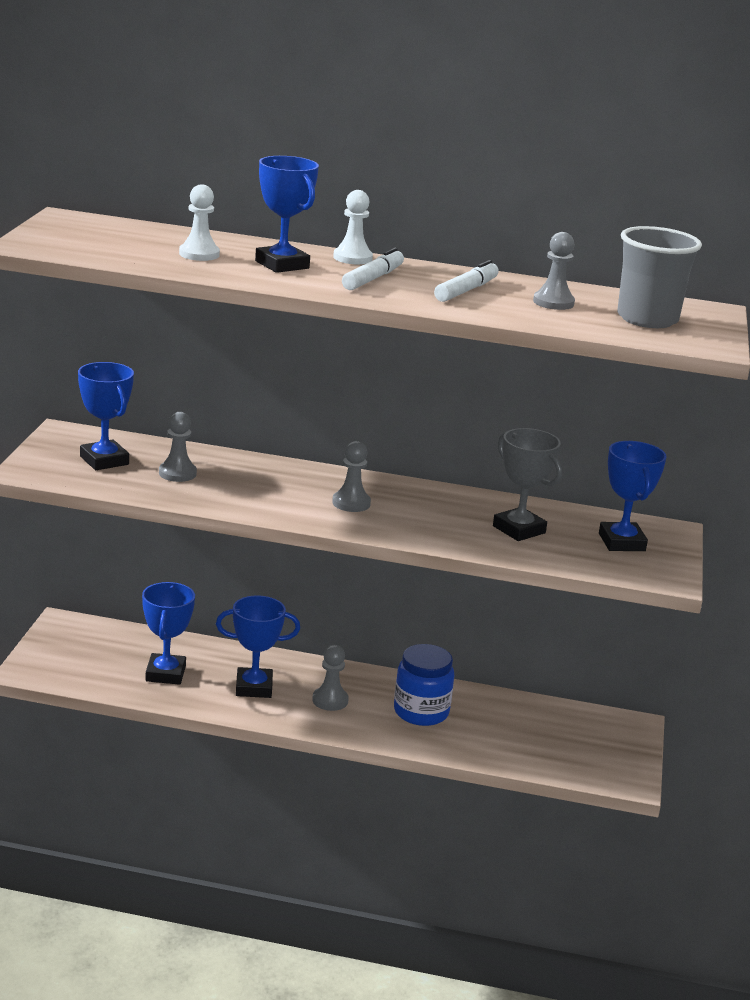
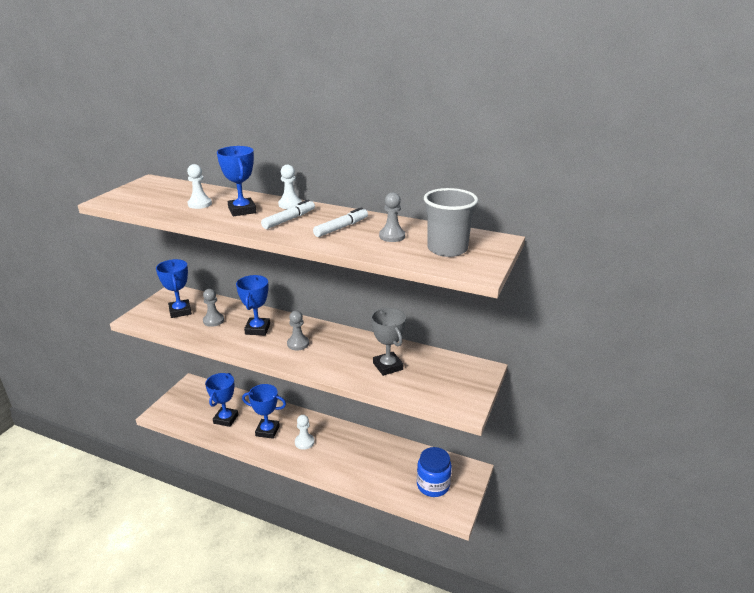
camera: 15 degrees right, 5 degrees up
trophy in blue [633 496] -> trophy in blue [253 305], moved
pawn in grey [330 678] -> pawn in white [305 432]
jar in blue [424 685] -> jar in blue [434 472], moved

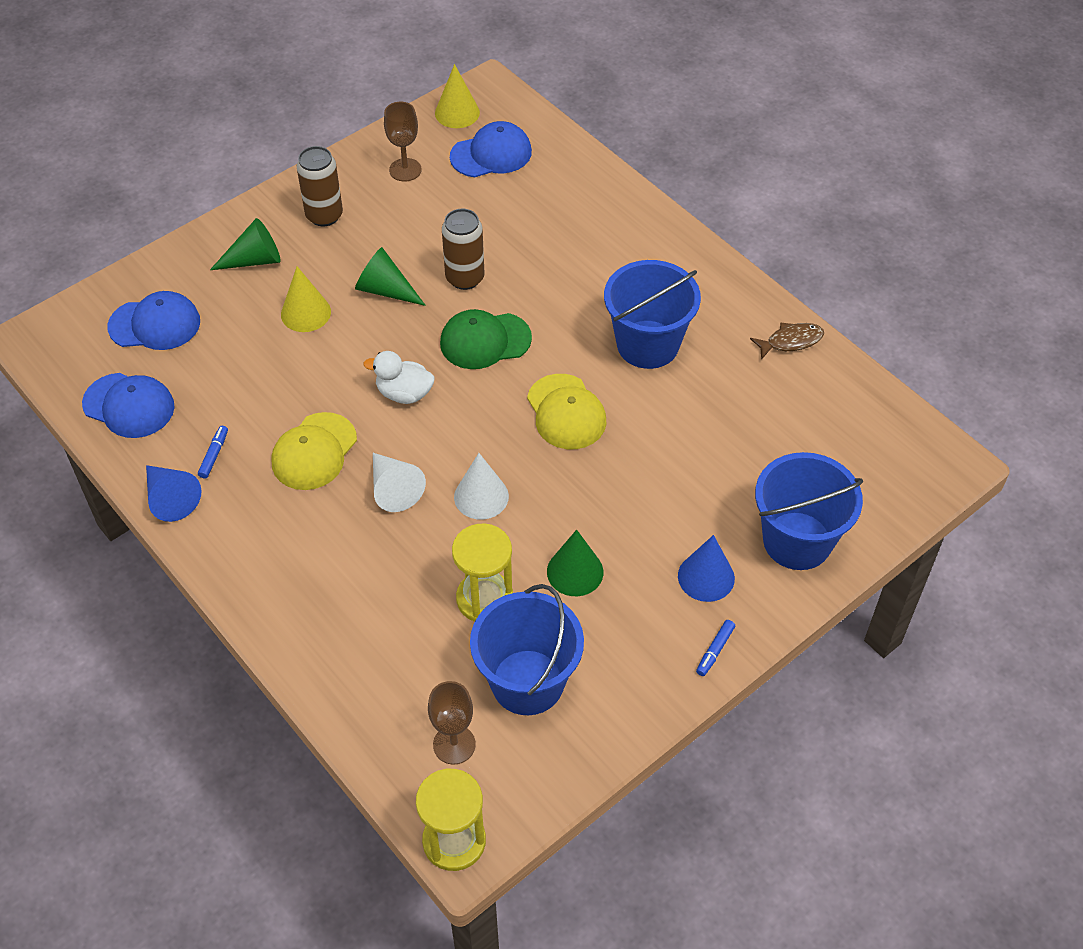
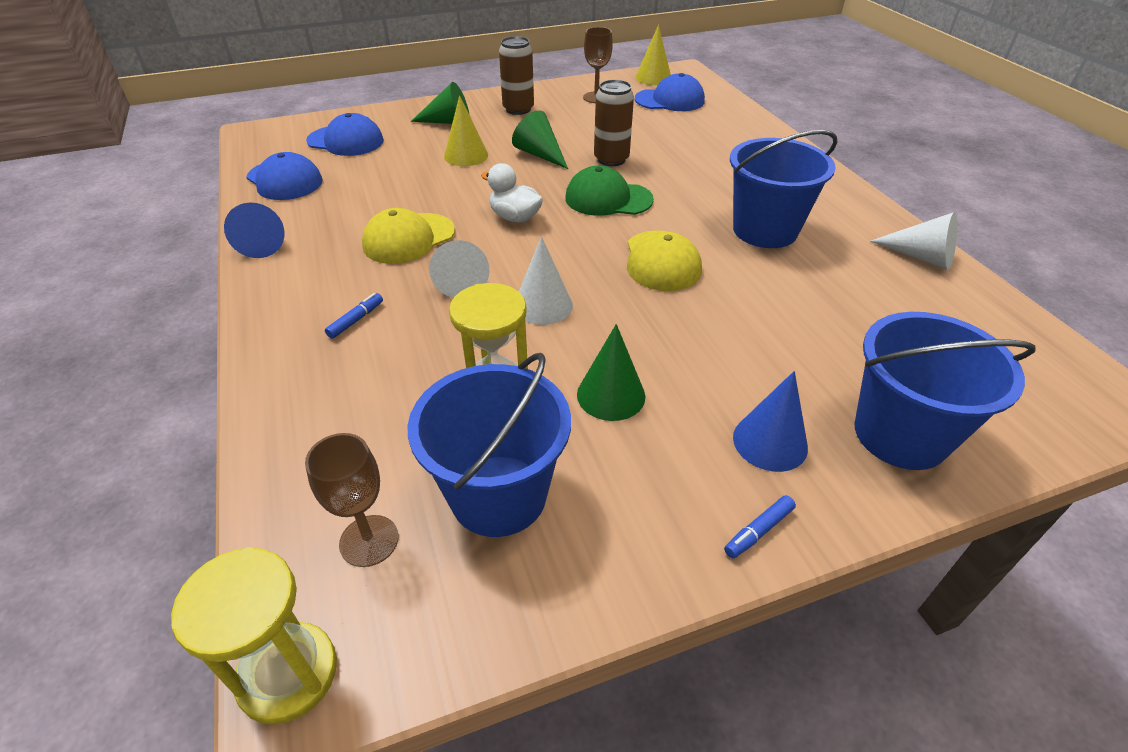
camera: 20 degrees right, 10 degrees down
marker in blue [213 452] -> marker in blue [354 316], moved
fish in brown [787 341] -> cone in white [913 241]

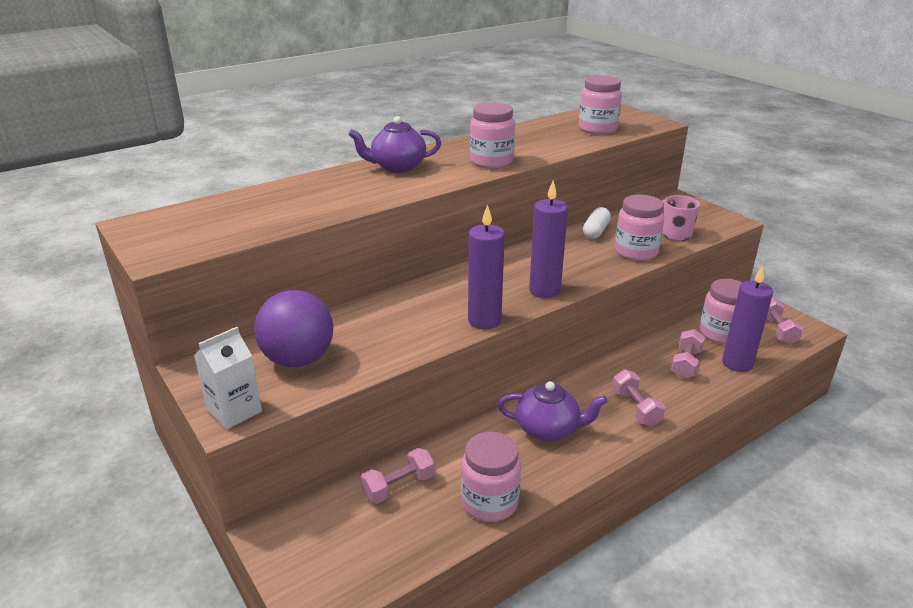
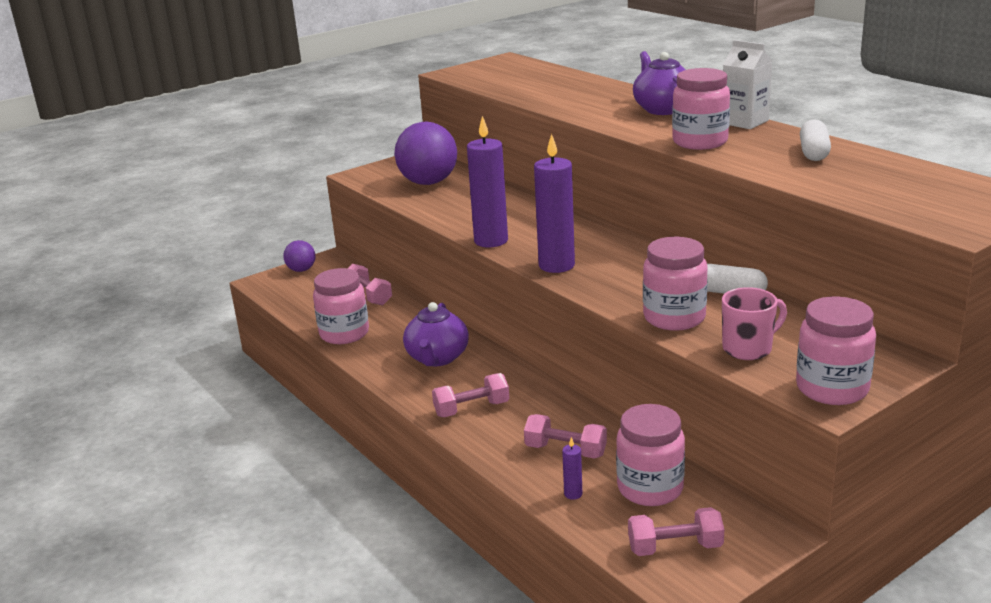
camera: 90 degrees right, 5 degrees down
none -> ball in purple [299 256]
candle in purple [747 318] -> candle in purple [572 468], x0.42
carton in white [228 378] -> carton in white [748 84], moved
jar in pink [600 105] -> jar in pink [836 350], moved
none -> capsule in white [815 140]

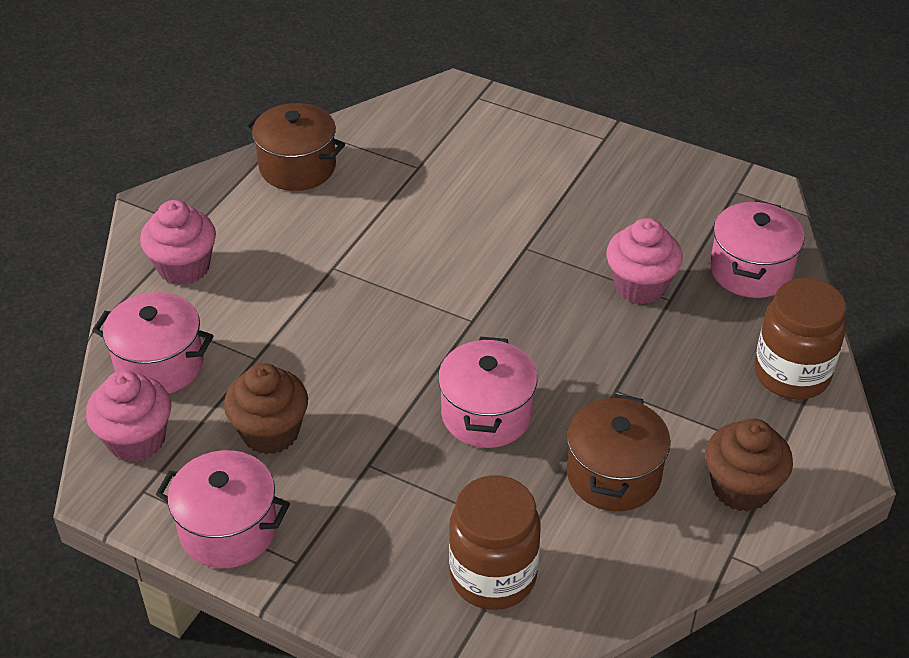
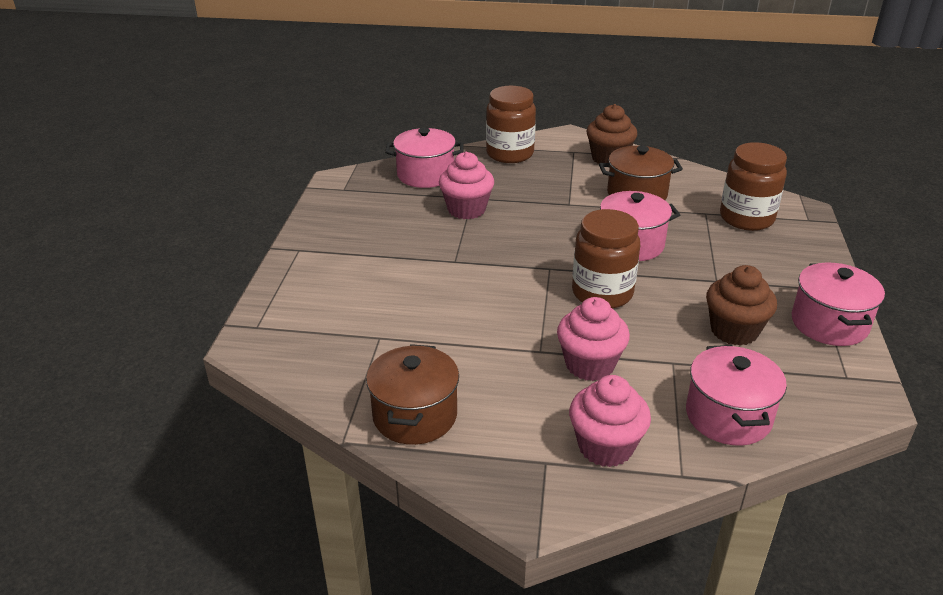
camera: 110 degrees left, 10 degrees down
cupcake in pink [128 416] -> cupcake in pink [593 339], moved
none -> jar in brown [606 259]

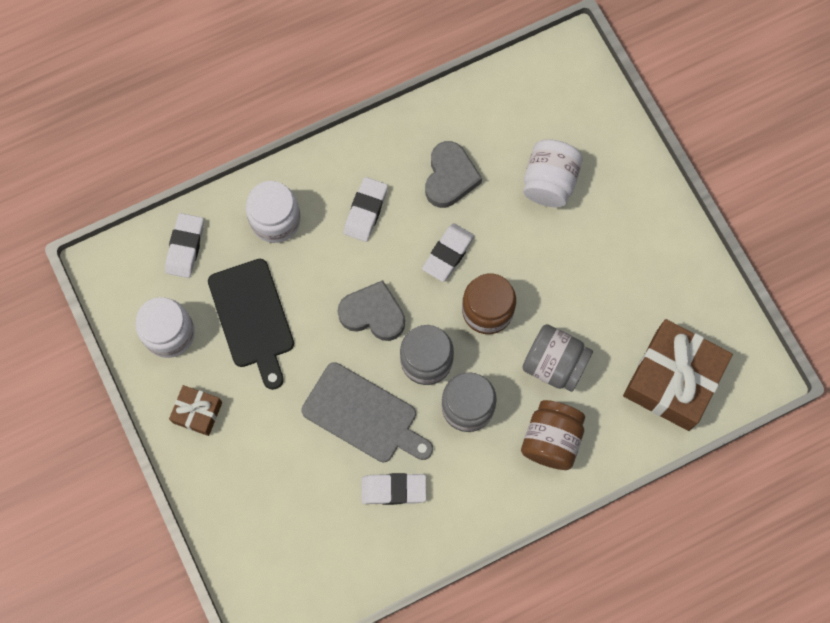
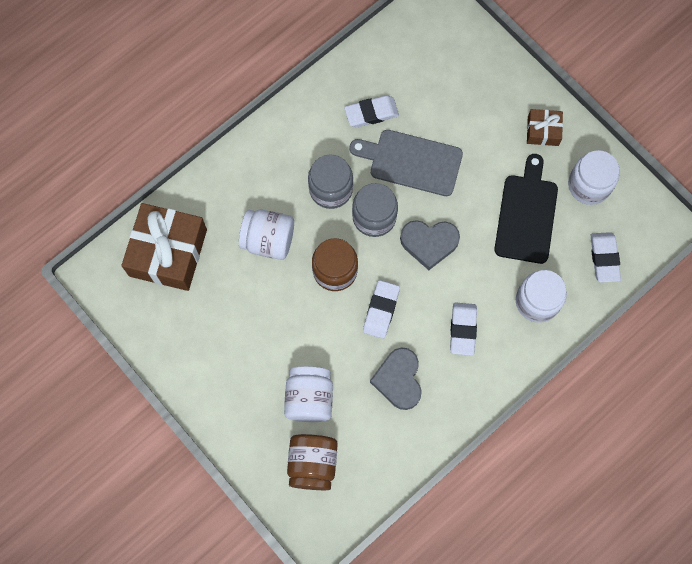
camera: 165 degrees right, 0 degrees up
jar in grey [557 358] -> jar in white [266 234]
jar in brown [553 435] -> jar in brown [312 462], moved
cutting board in black [251 324] -> cutting board in black [526 209], 45 degrees clockwise

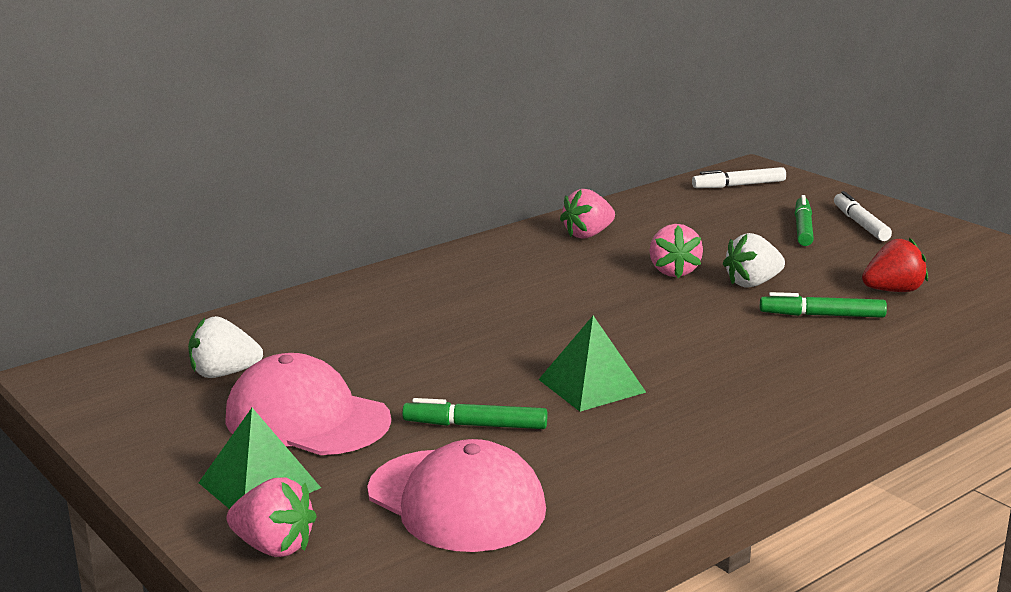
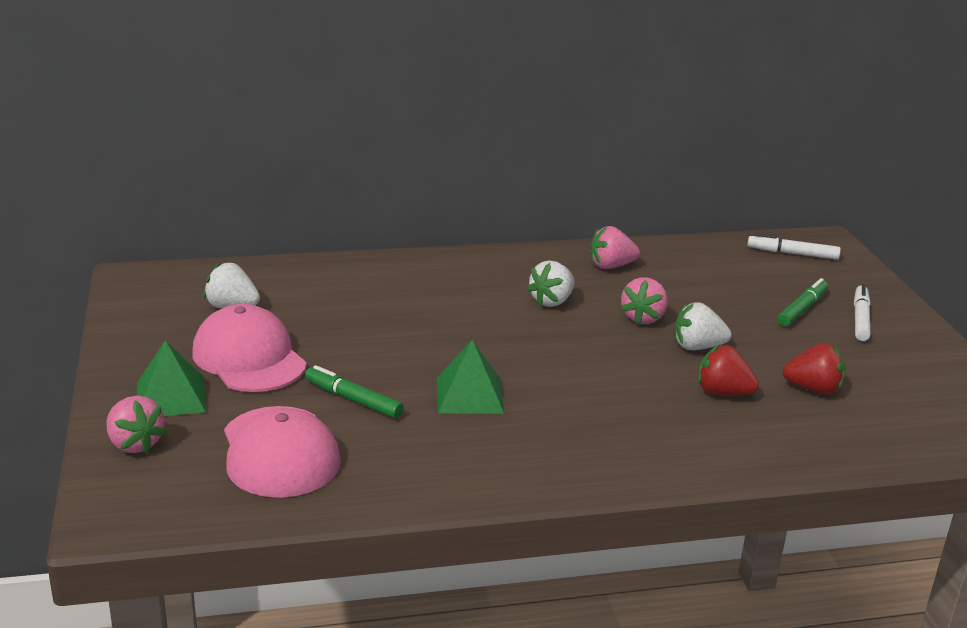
camera: 25 degrees right, 5 degrees up
none -> strawberry in white [550 284]
marker in green [823 305] -> strawberry in red [728 370]

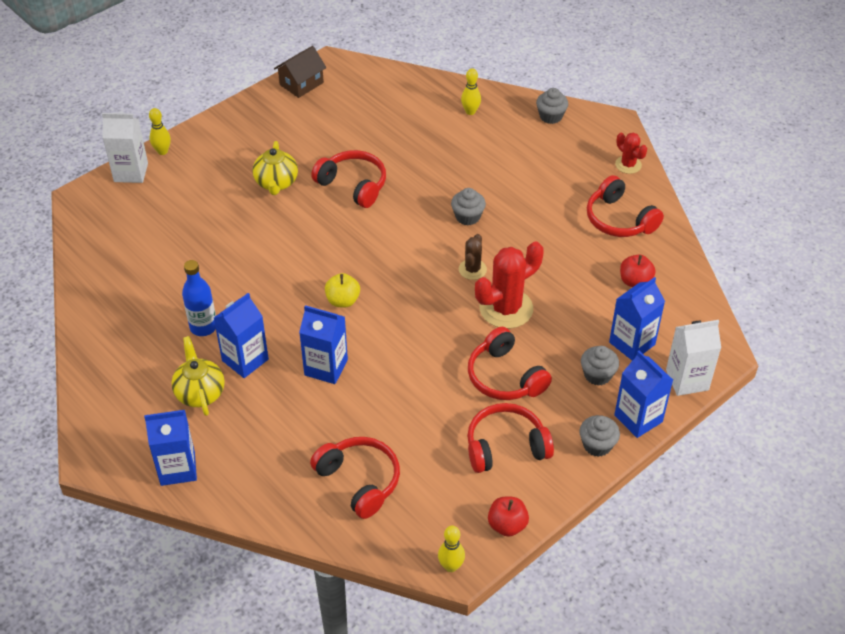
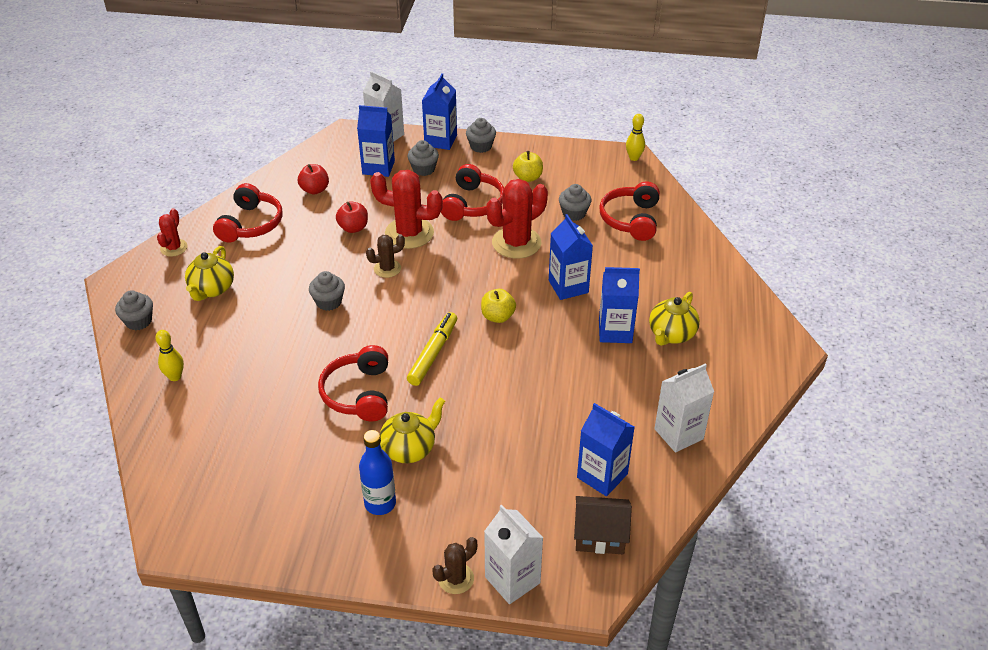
camera: 130 degrees left, 5 degrees down
none -> teapot in yellow [209 273]
apple in red [508 517] -> apple in red [352 217], moved
bottle in blue [199 298] -> bottle in blue [377 472], moved
none -> marker in yellow [432 349]
bowling pin in yellow [160 131] -> cactus in brown [455 565]
none -> cactus in red [517 219]
headphones in red [510 438] -> apple in yellow [528 166]
none -> cupcake in grey [575 202]
house in brown [300 72] -> house in brown [603 525], moved
carton in blue [170 448] -> carton in blue [606 449], moved
none -> carton in white [684 408]

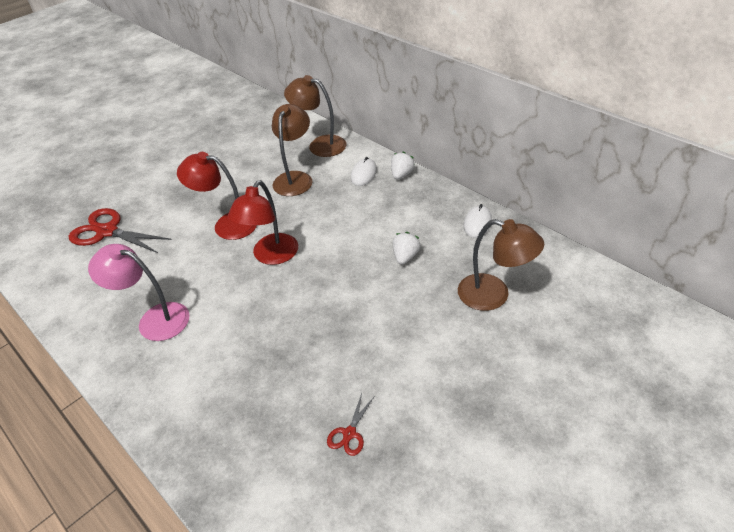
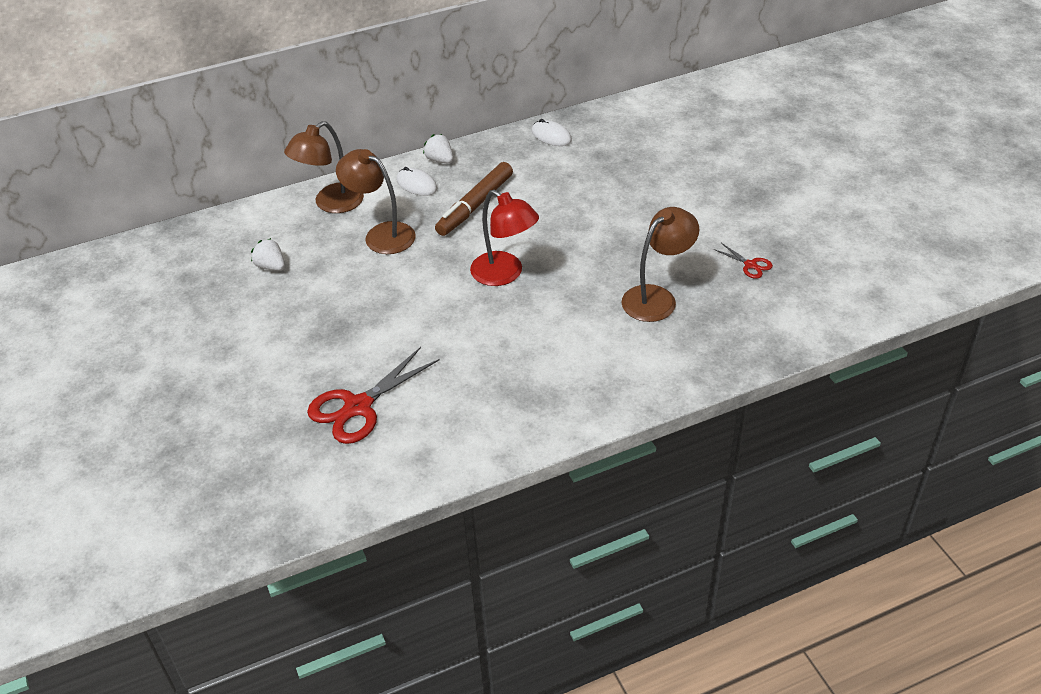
camera: 70 degrees left, 0 degrees up
strawberry in white [406 248] -> strawberry in white [268 254], moved
none -> marker in brown [474 199]
lamp in brown [501 265] -> lamp in brown [660 264], moved
lamp in pink [139 292] -> none
lamp in red [217 196] -> none

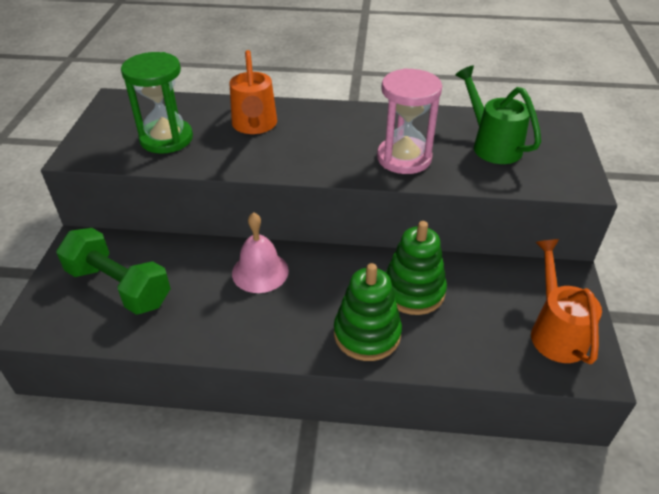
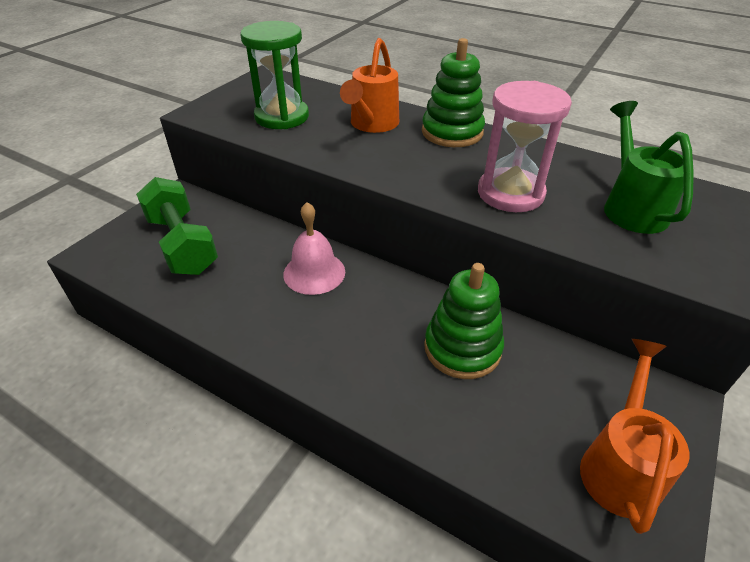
camera: 25 degrees right, 0 degrees up
stacking toy in green [368 312] -> stacking toy in green [453 92], moved

